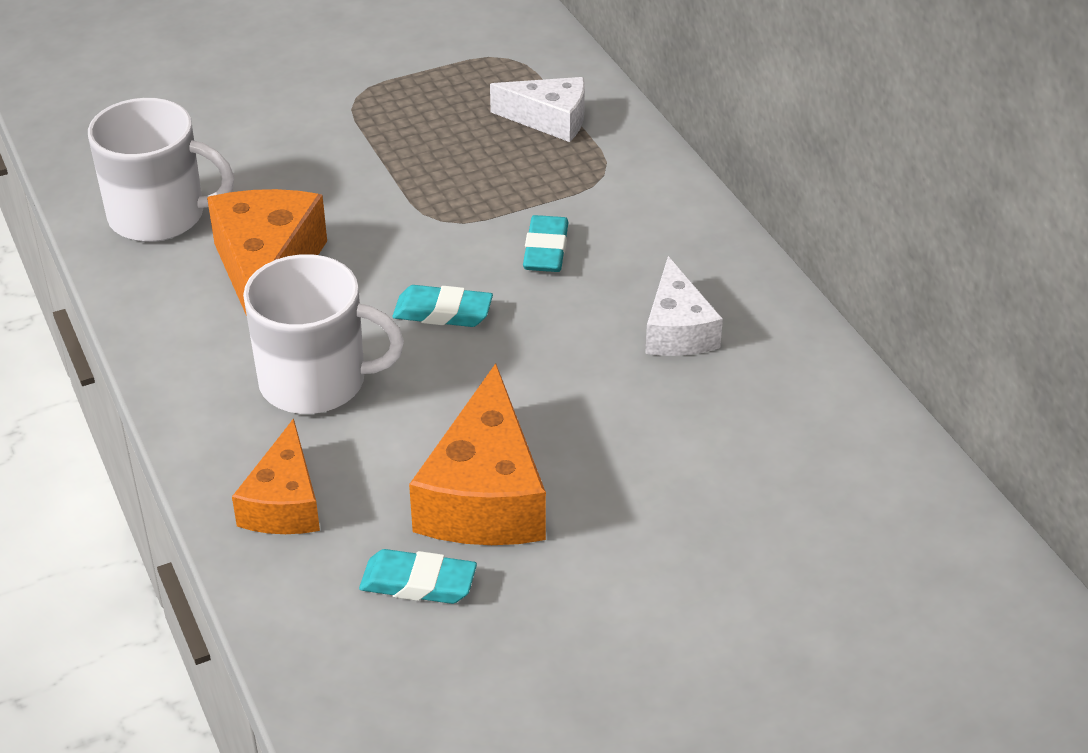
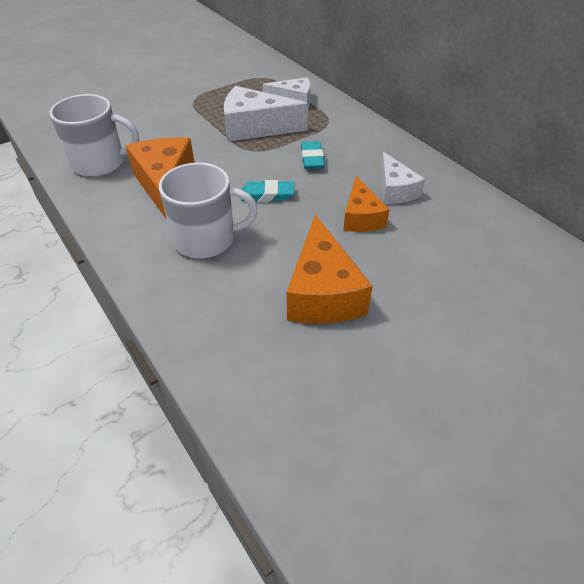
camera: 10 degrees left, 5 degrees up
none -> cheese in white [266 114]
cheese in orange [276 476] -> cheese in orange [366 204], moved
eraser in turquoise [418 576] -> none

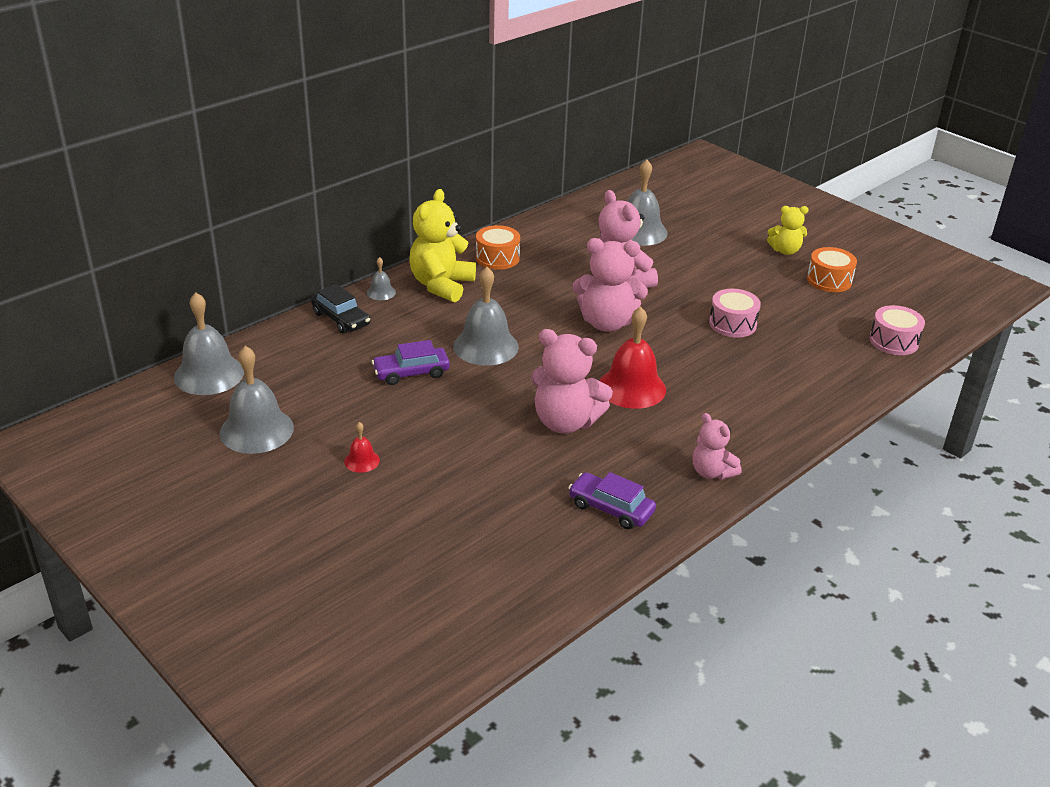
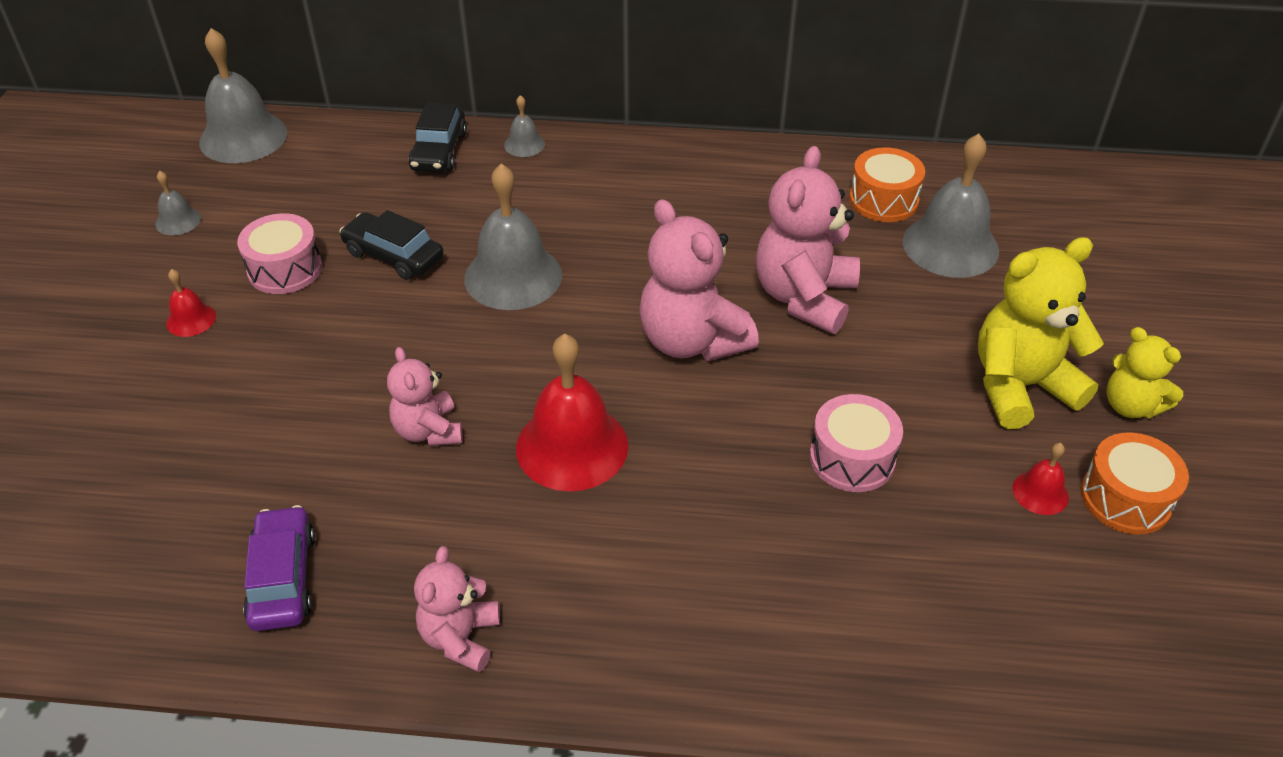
camera: 50 degrees right, 10 degrees up
bell in grey [257 400] -> bell in grey [178 203], x0.47
drum in pink [897 330] -> drum in pink [279 253], moved
car in purple [411 362] -> car in black [391 245]
teddy bear in pink [572 381] -> teddy bear in pink [425 396], x0.59
drum in orange [498 247] -> drum in orange [887 184], moved
teddy bear in yellow [442 245] -> teddy bear in yellow [1041 333], moved
none -> bell in red [1040 479]

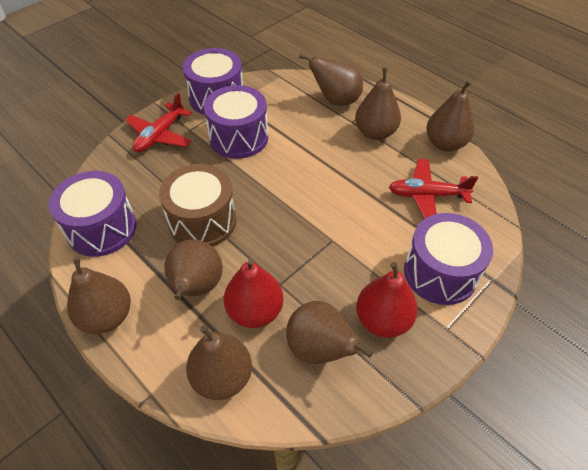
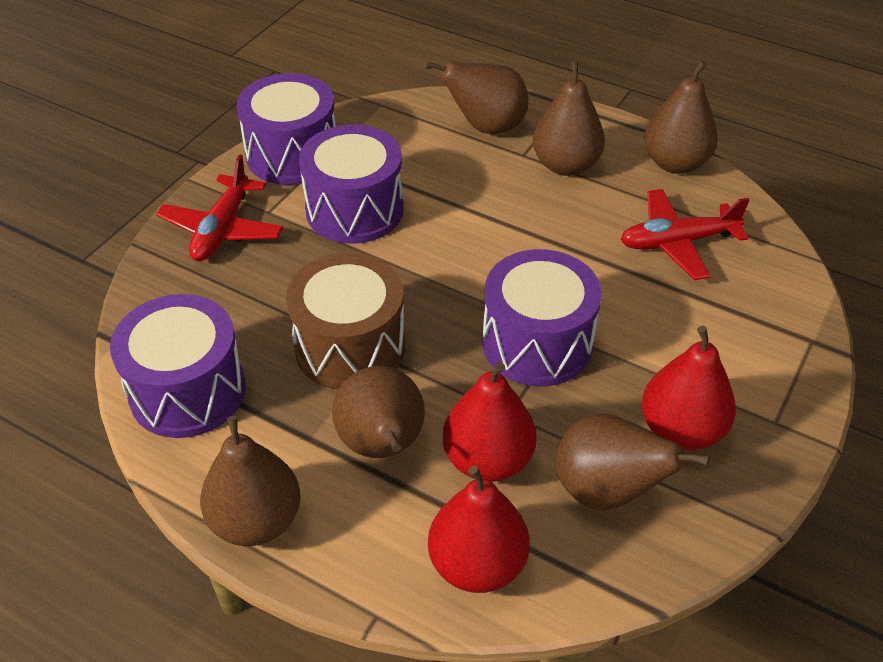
camera: 15 degrees left, 5 degrees down
pear in brown [219 362] -> pear in red [479 529]
drum in purple [448 259] -> drum in purple [542 317], moved

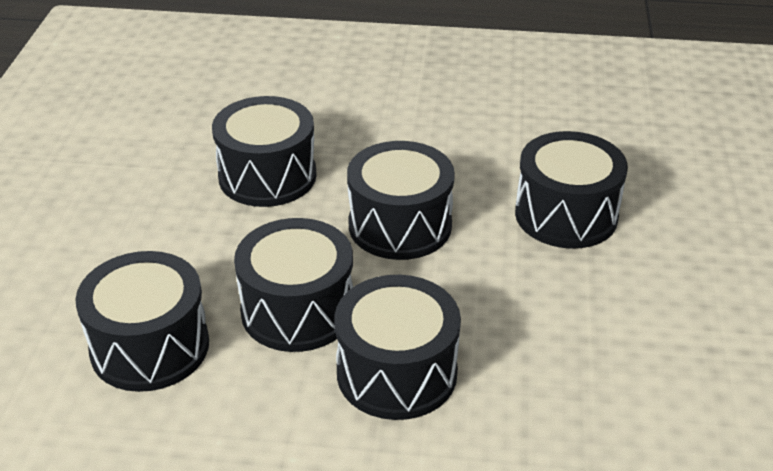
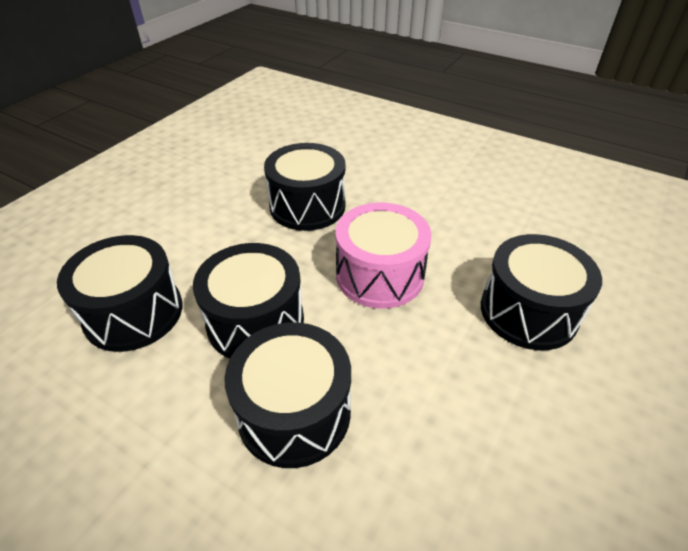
camera: 25 degrees right, 5 degrees up
drum in black [401 200] -> drum in pink [383 256]

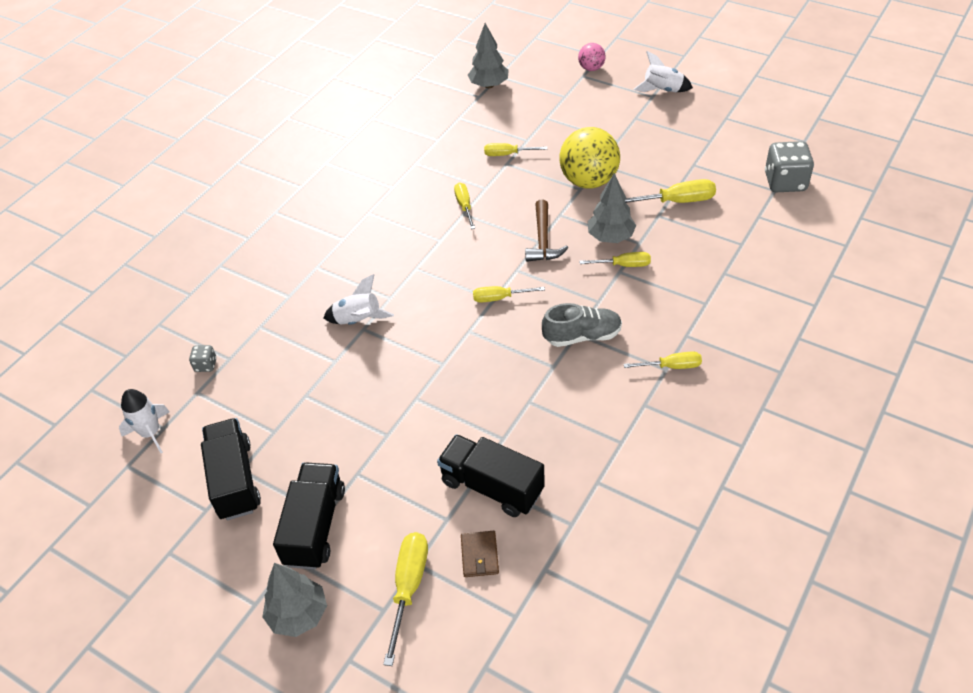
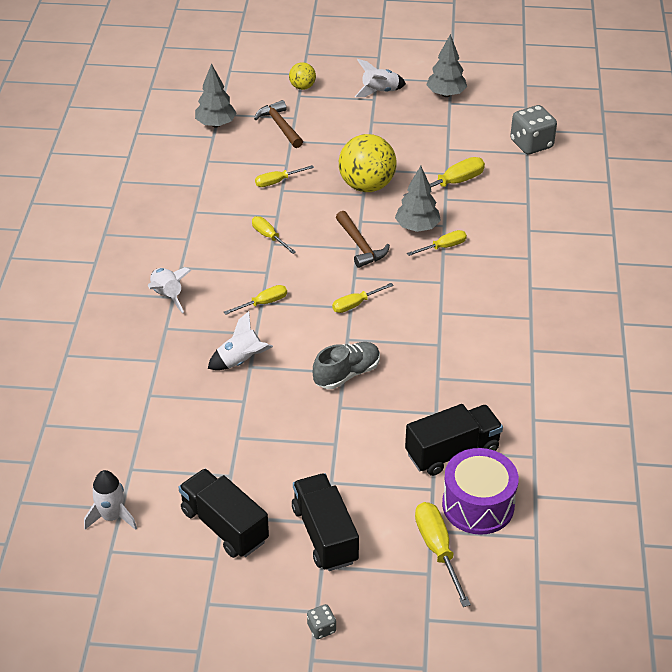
camera: 30 degrees left, 5 degrees down
none -> rocket in white [169 290]
screwdriver in yellow [663 360] -> screwdriver in yellow [255 300], moved
none -> hammer in brown [278 124]
ball in pink [592 57] -> ball in yellow [302 76]
dice in grey [203 358] -> dice in grey [321 621], moved
shoe in grey [582 325] -> shoe in grey [346 365], moved
truck in black [491 475] -> truck in black [454 440], 150 degrees clockwise
tree in grey [294 600] -> tree in grey [446 65], moved
wallet in brown [480 554] -> drum in purple [480 491]

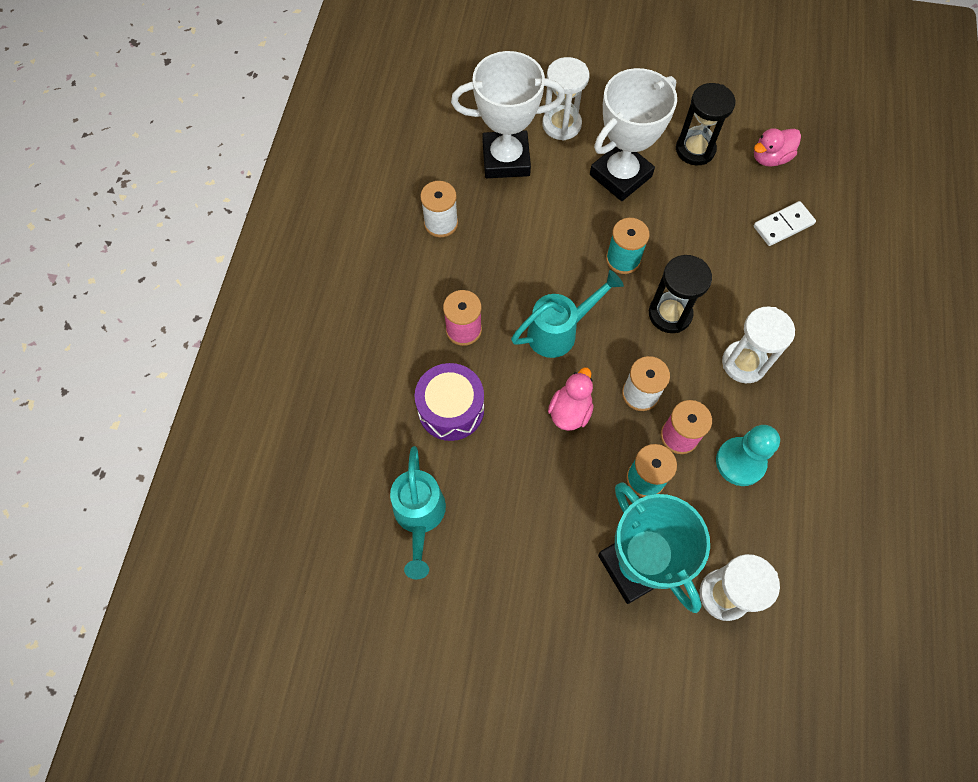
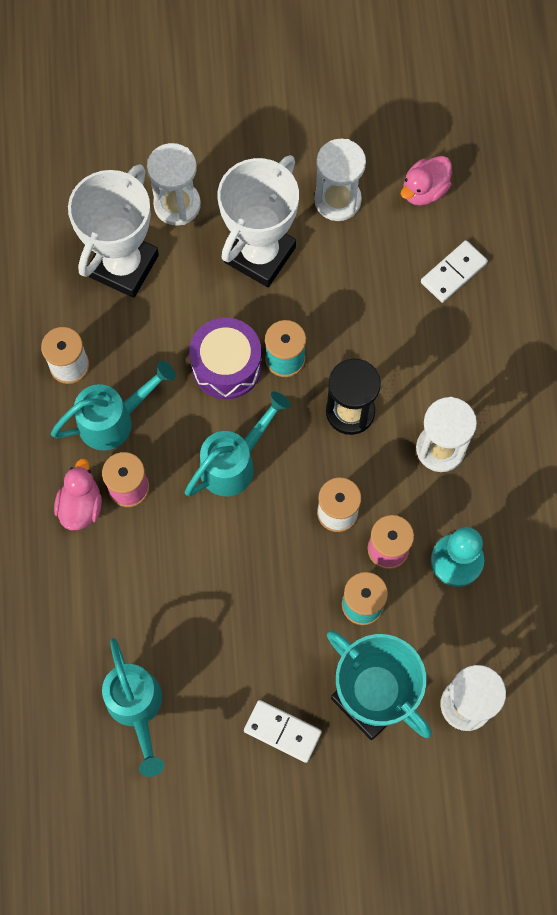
camera: 15 degrees left, 5 degrees up
none -> watering can in turquoise [113 406]
duck in pink [571 399] -> duck in pink [78 494], moved
trophy in white [508 114] -> trophy in white [113 231], 45 degrees counterclockwise
drum in purple [449 402] -> drum in purple [225 358], moved
none -> domino in white [283 731]
hourglass in black [706 124] -> hourglass in white [340 180]

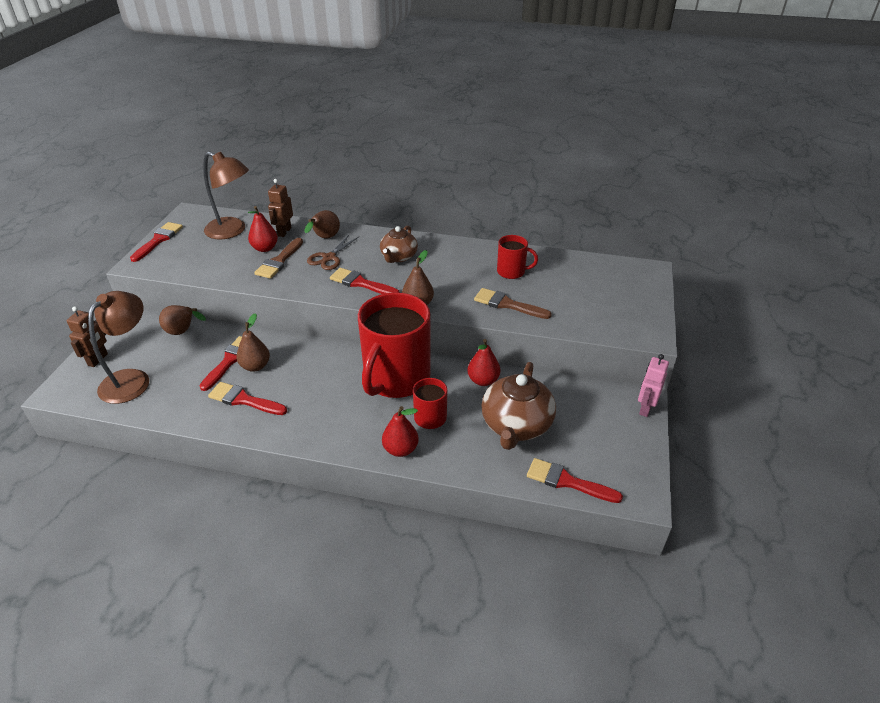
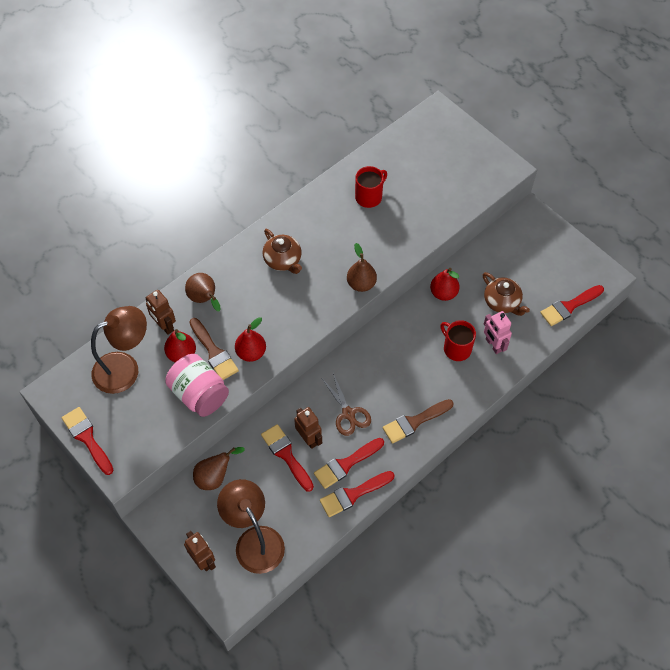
camera: 55 degrees left, 20 degrees up
none -> jar in pink [197 385]
pear in red [400 431] -> pear in red [250 339], moved
pear in brown [253 342] -> robot in brown [308 428]
brush in red [365 281] -> brush in red [357 494], moved
scissors in brown [333 252] -> scissors in brown [346 404], moved
brush in brown [513 303] -> brush in brown [418 421], moved
teapot in brown [518 406] -> teapot in brown [506 294], x0.63
robot in pink [653 385] -> robot in pink [498 332], moved
mug in red [394 345] -> none

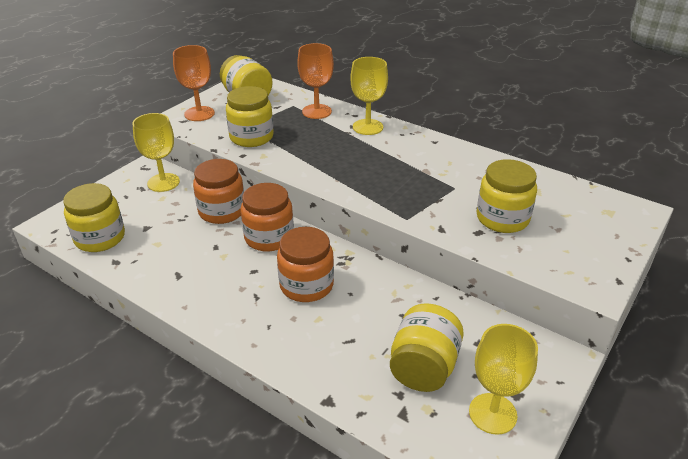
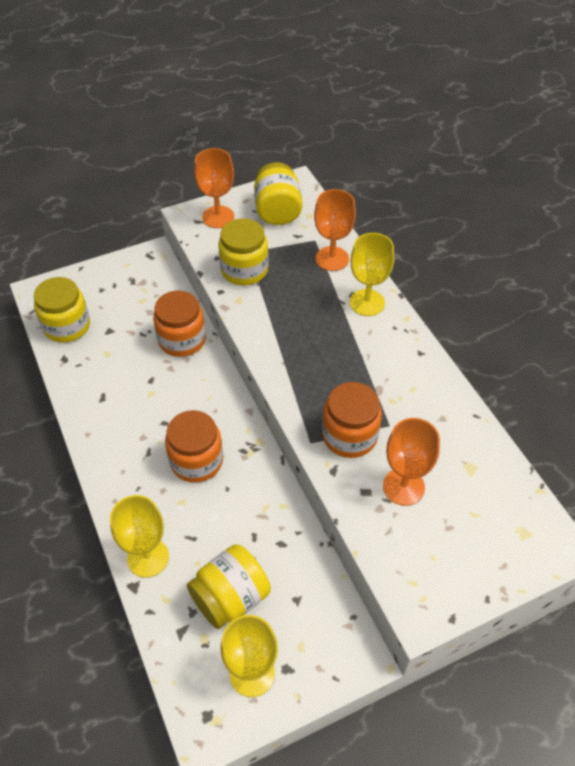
camera: 30 degrees right, 15 degrees up
goblet in yellow [156 152] -> goblet in yellow [139 536], moved
jar in orange [267 217] -> jar in orange [352 420], moved
jar in yellow [507 196] -> goblet in orange [411 462]

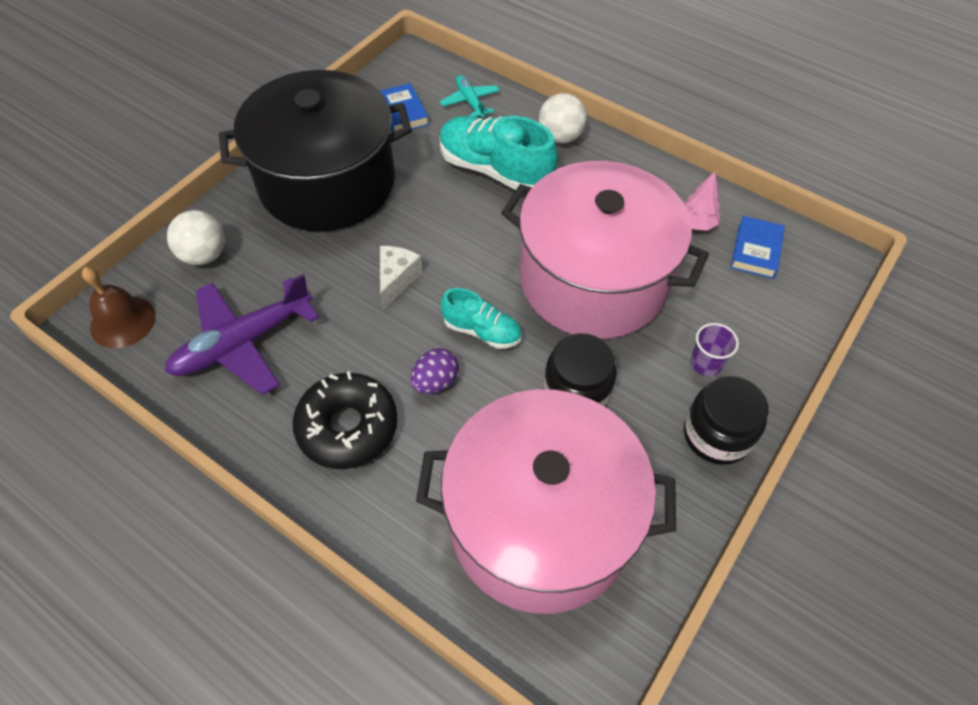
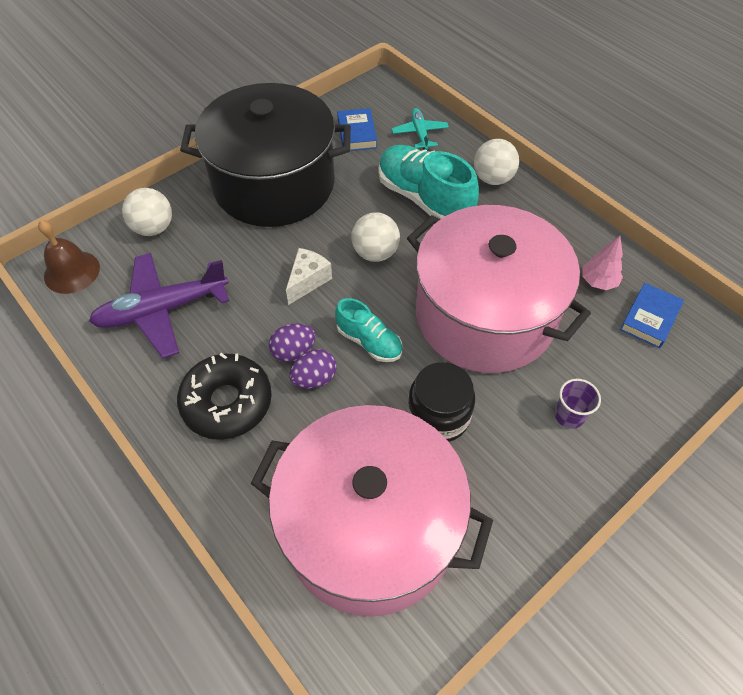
camera: 15 degrees right, 0 degrees up
none -> egg in purple [292 342]
none -> ball in white [375 237]
jar in black [726 420] -> none

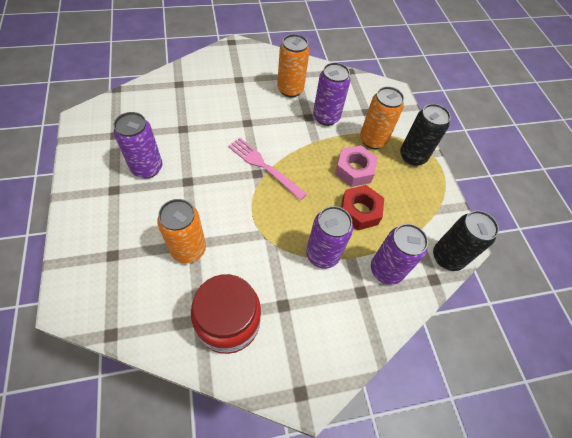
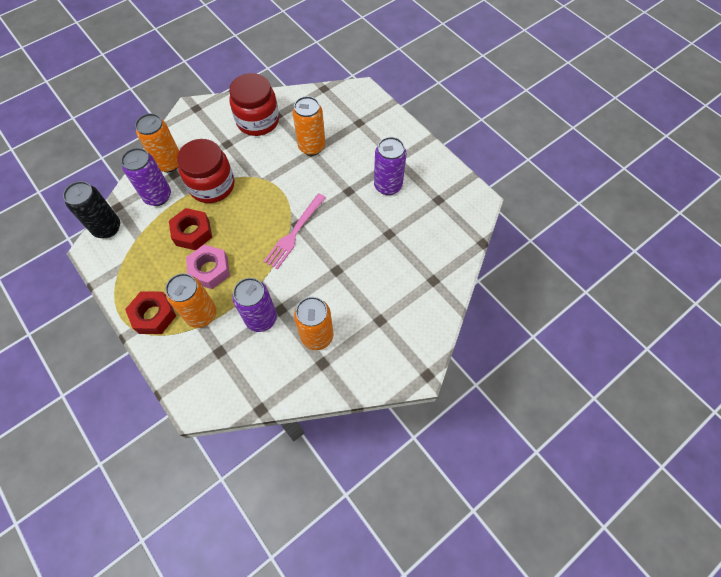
camera: 160 degrees right, 5 degrees up
can in black [425 135] -> nut in red [150 312]
none -> can in orange [157 142]
can in purple [329 237] -> jar in red [205 171]
fork in pink [267 169] -> fork in pink [294 231], 105 degrees clockwise

